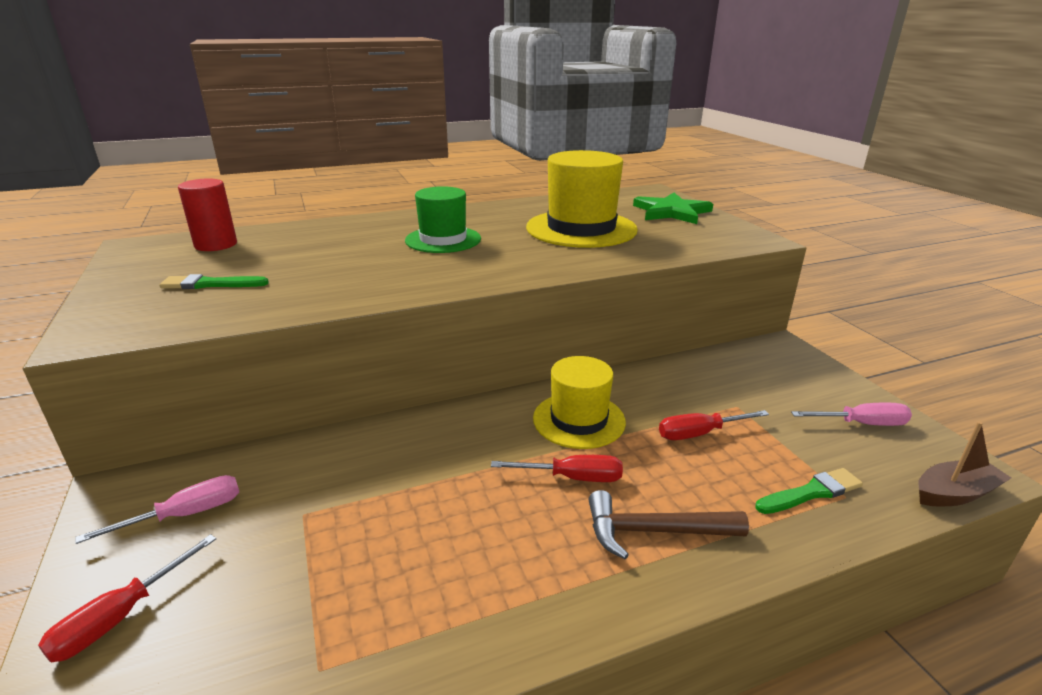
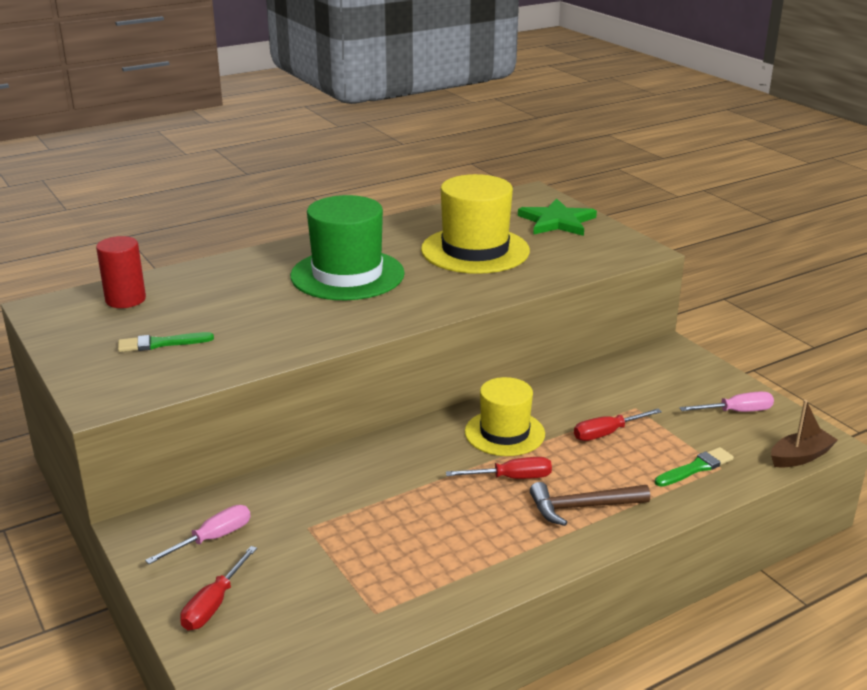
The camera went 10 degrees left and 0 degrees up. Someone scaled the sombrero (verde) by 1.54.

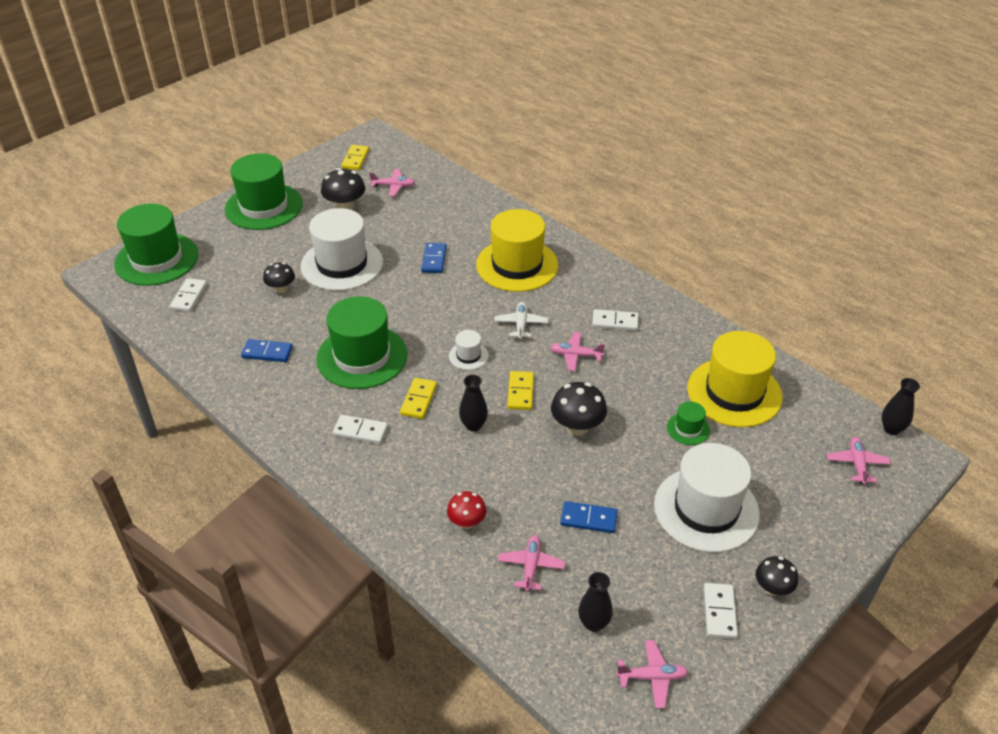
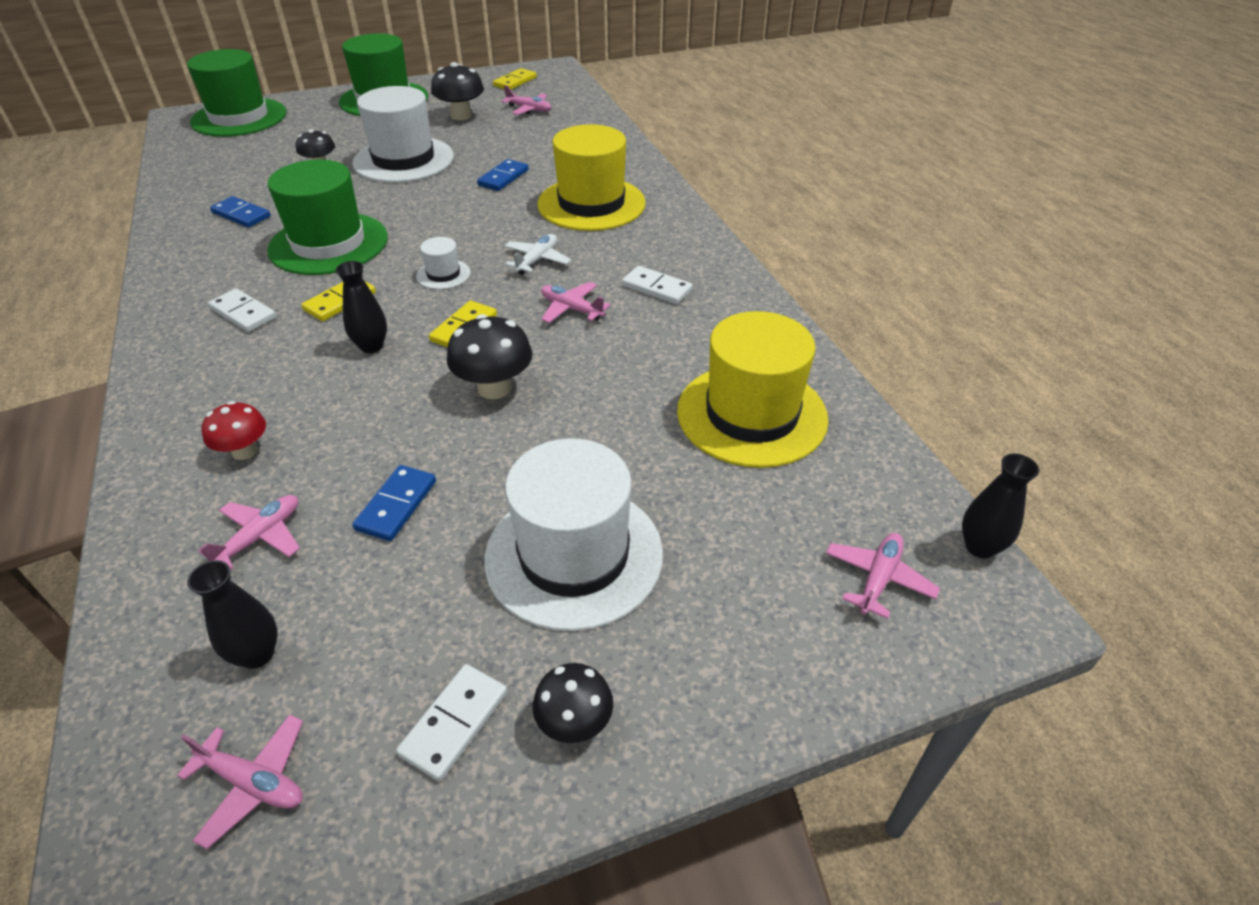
The camera went 25 degrees right and 0 degrees up. Someone took away the ficha de dominó (blanco) (1st from left). Someone took away the sombrero (verde) (4th from left). Someone rotated the ficha de dominó (azul) (3rd from left in the first image) by 75 degrees clockwise.

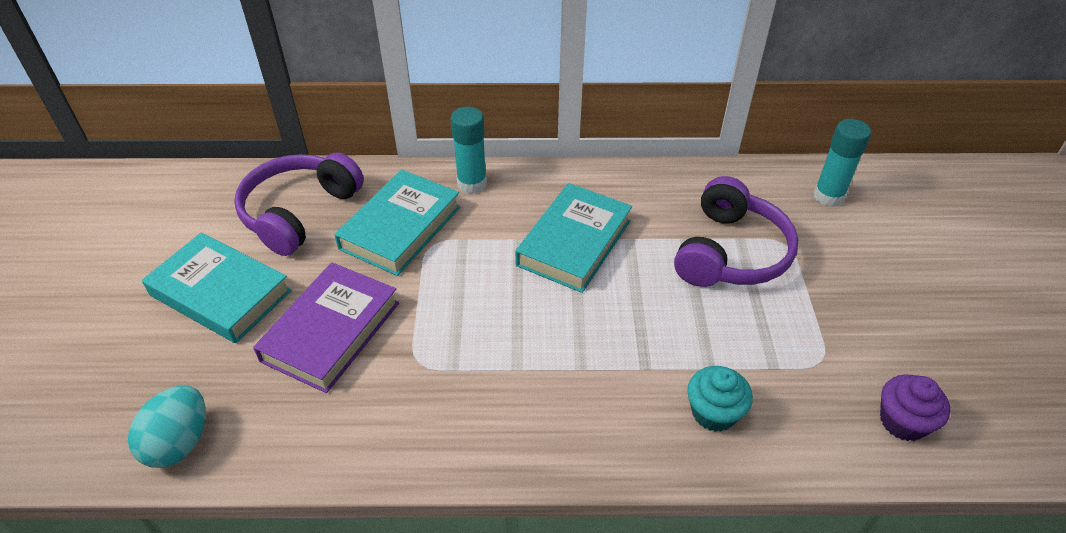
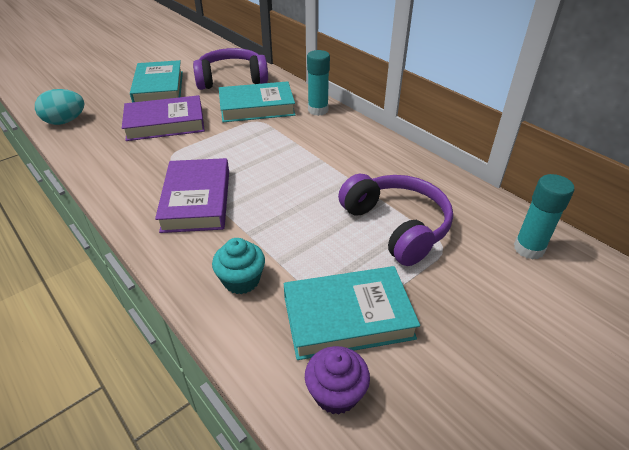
The camera went 50 degrees right and 5 degrees down. Someone put down the libro (morado) (2nd from left). Someone carried the libro (turquesa) (3rd from left). Someone rotated the auriculares (morado) (2nd from left) by 105 degrees counterclockwise.

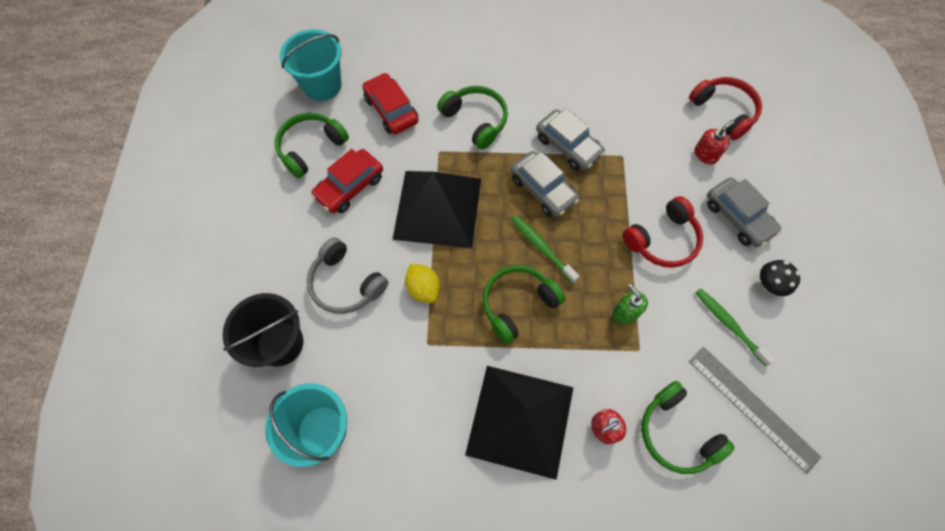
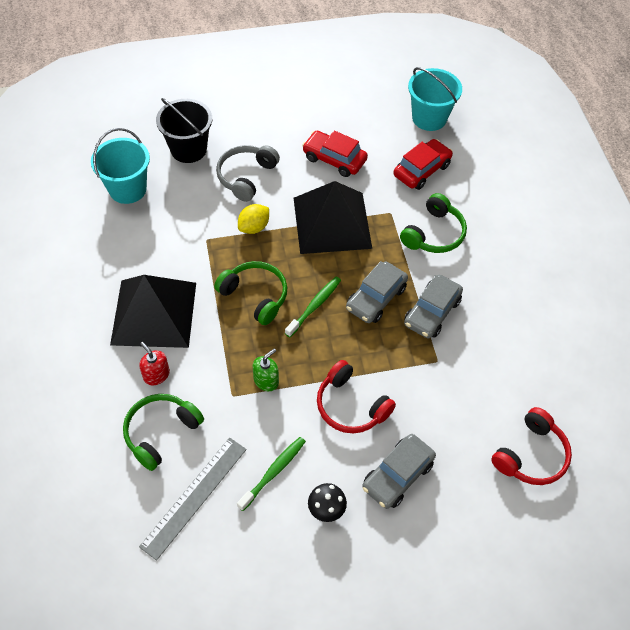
The camera went 75 degrees right and 10 degrees down. Someone took away the auriculares (verde) (1st from left). Someone took away the dispensador de jabón (rojo) (2nd from left).

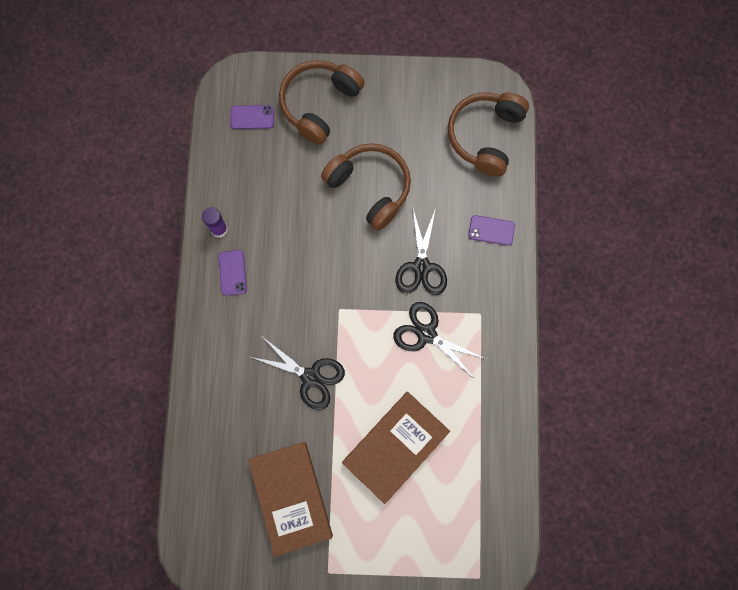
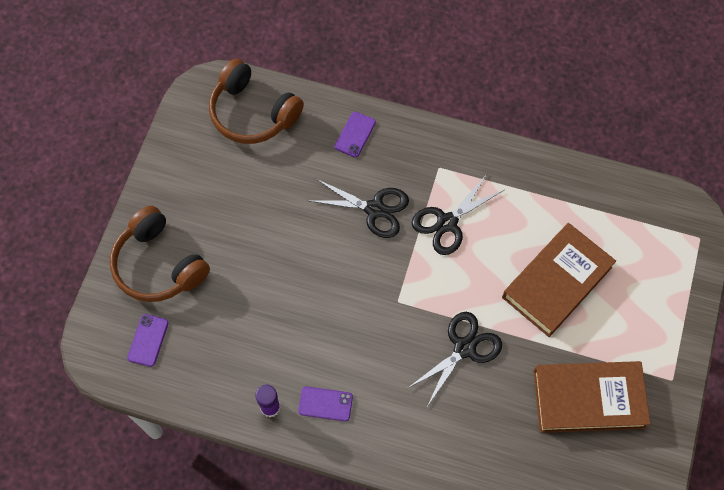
The camera went 75 degrees left and 10 degrees down. Someone took away the auriculares (marrón) (2nd from left). Someone rotated the libro (marrón) (2nd from left in the first image) by 75 degrees clockwise.

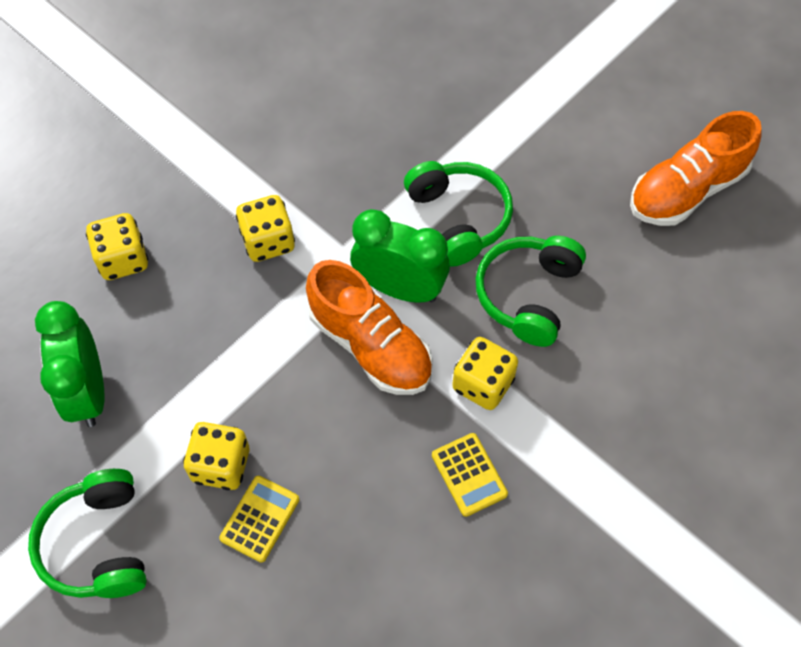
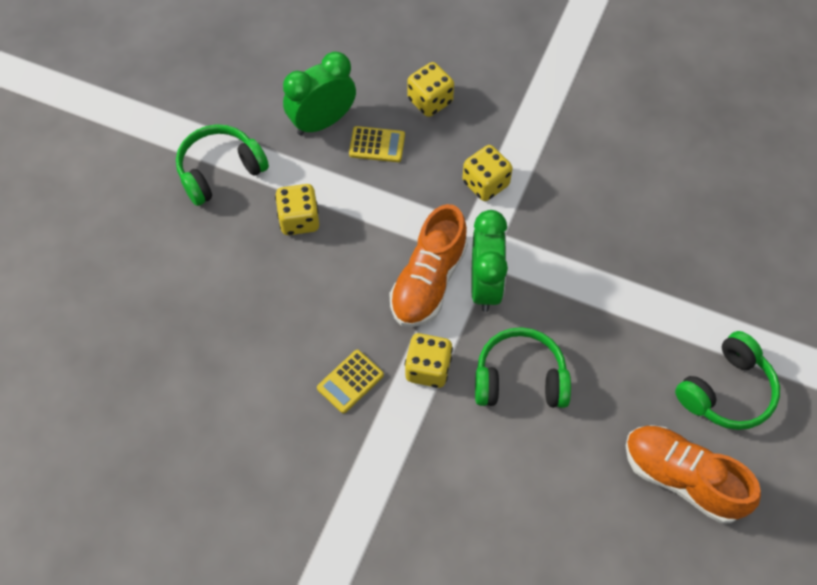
The camera went 70 degrees right and 0 degrees up. Someone carried the calculadora (amarillo) (1st from left in the first image). Someone carried the auriculares (verde) (2nd from left in the first image).

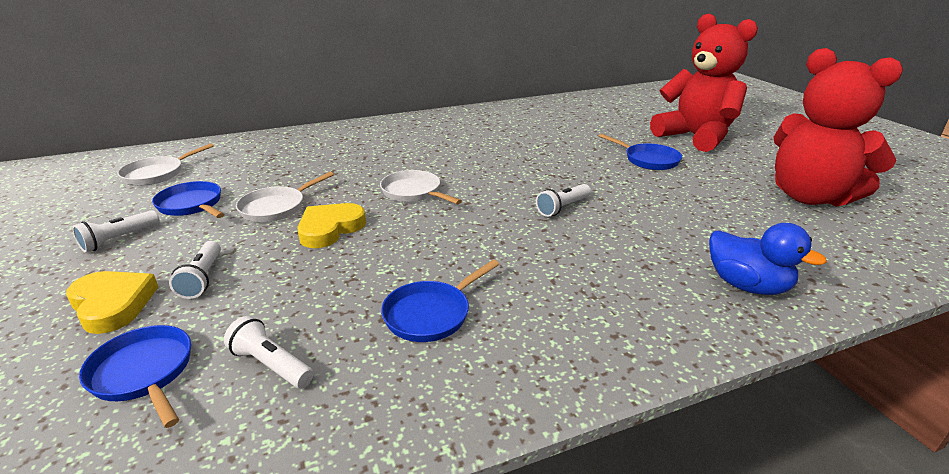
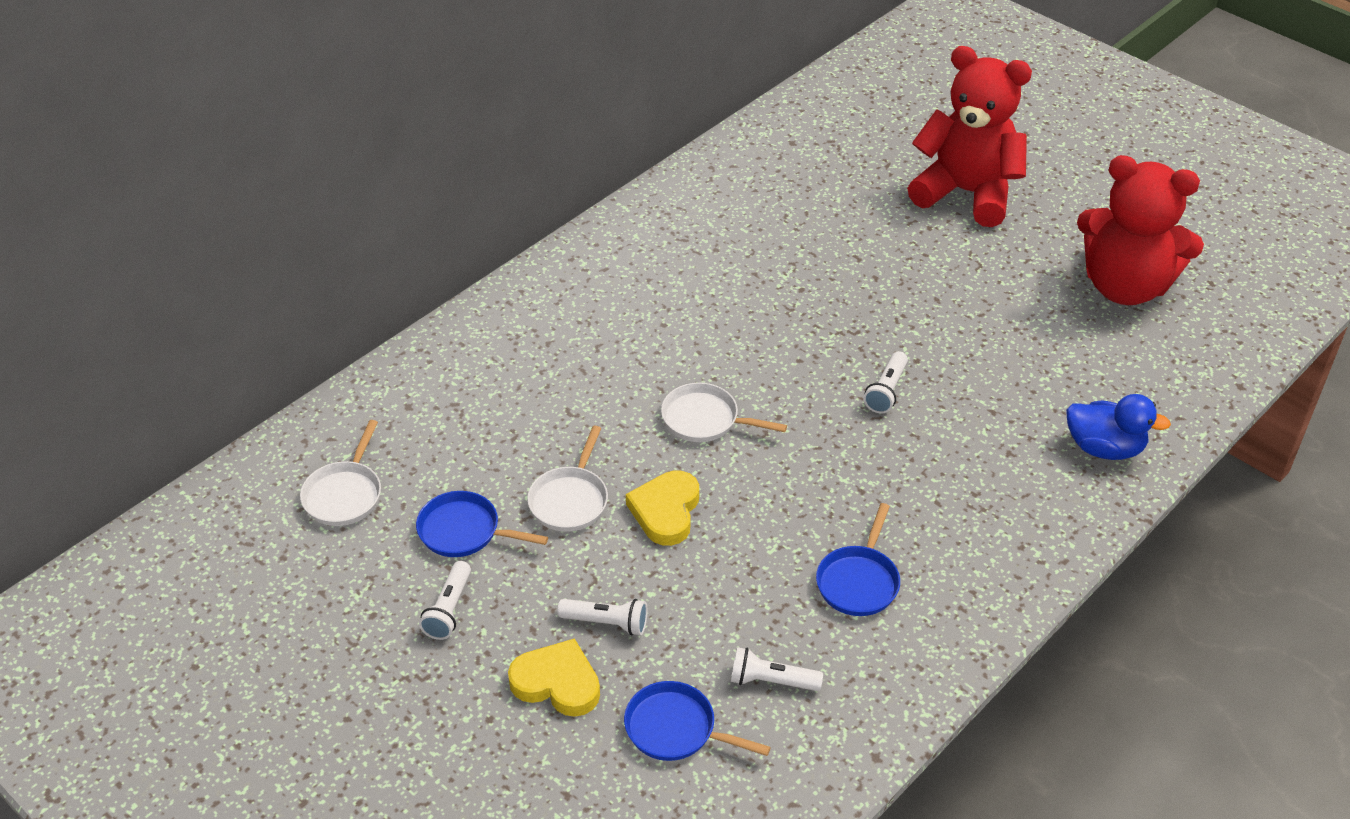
The camera went 25 degrees left and 15 degrees up. Someone took away the sartén (azul) (4th from left). Someone rotated the lámpara de mano (blanco) (2nd from left) by 45 degrees counterclockwise.

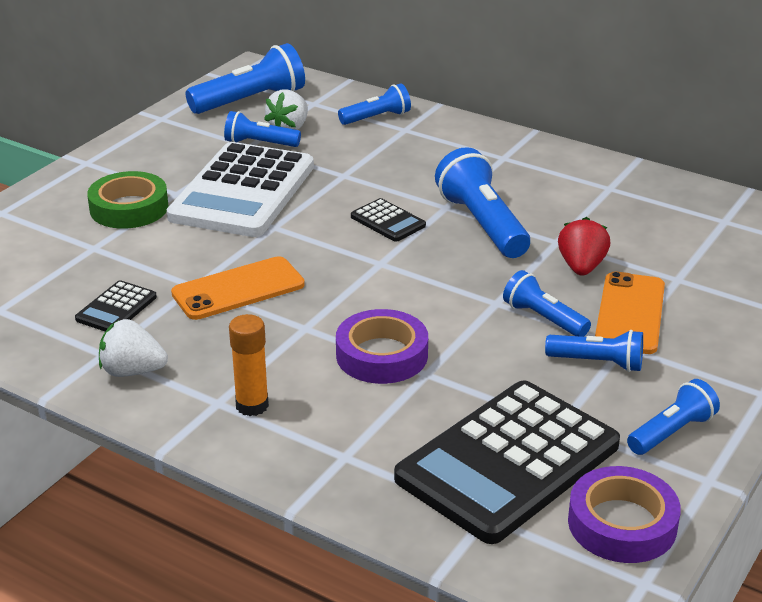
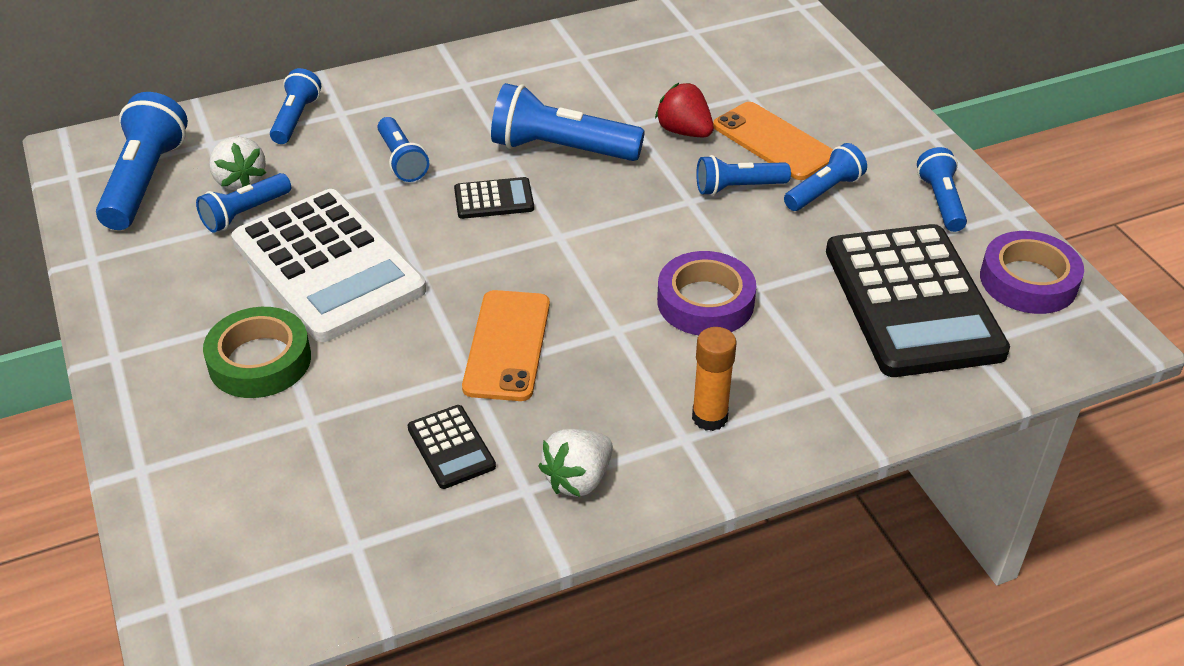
The camera went 55 degrees left and 10 degrees up. Someone put down the lámpara de mano (azul) (4th from left).

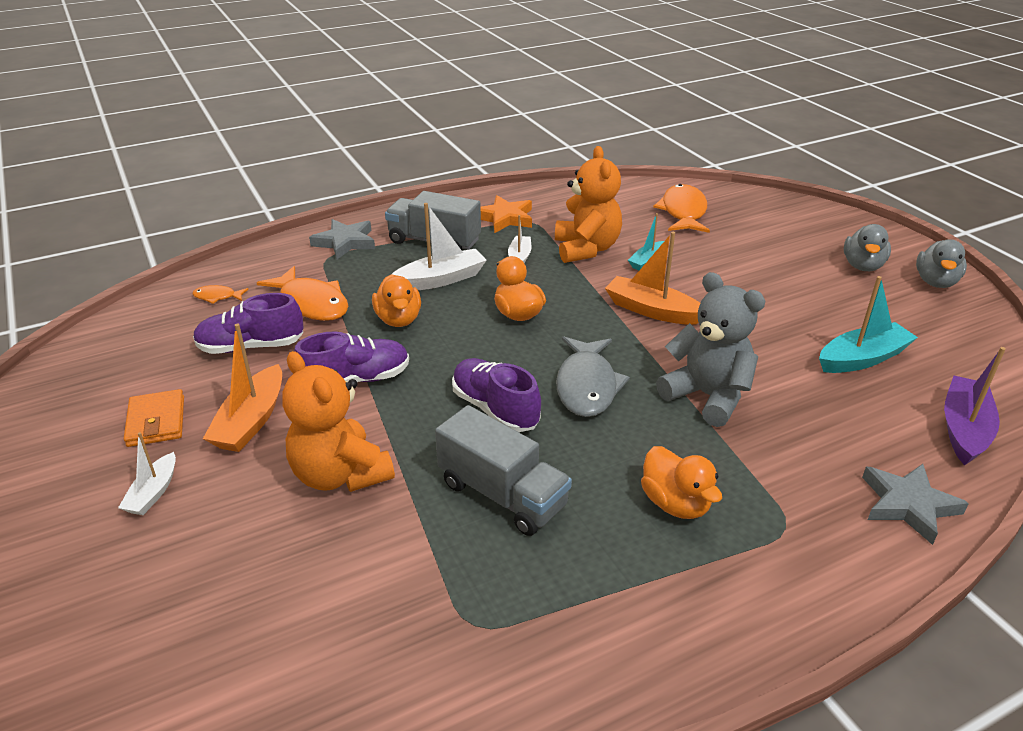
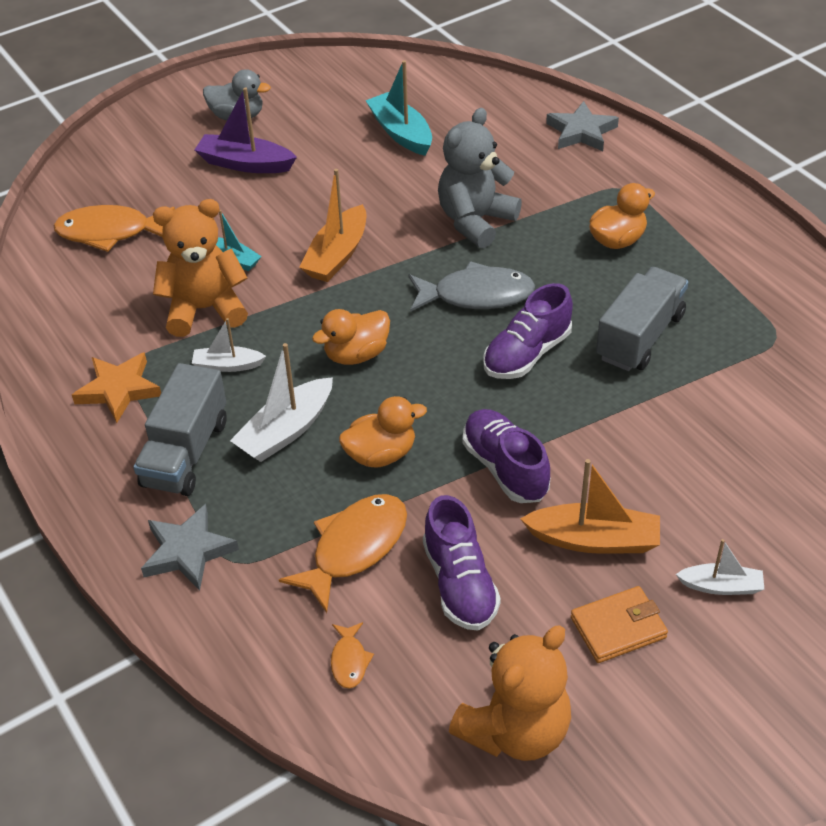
The camera went 95 degrees left and 10 degrees up. Someone took away the pato (gris) (2nd from left). Someone carried the osito (naranja) (1st from left in the first image). Someone carried the barco (morado). Someone rotated the barco (blanco) (2nd from left) by 105 degrees counterclockwise.

